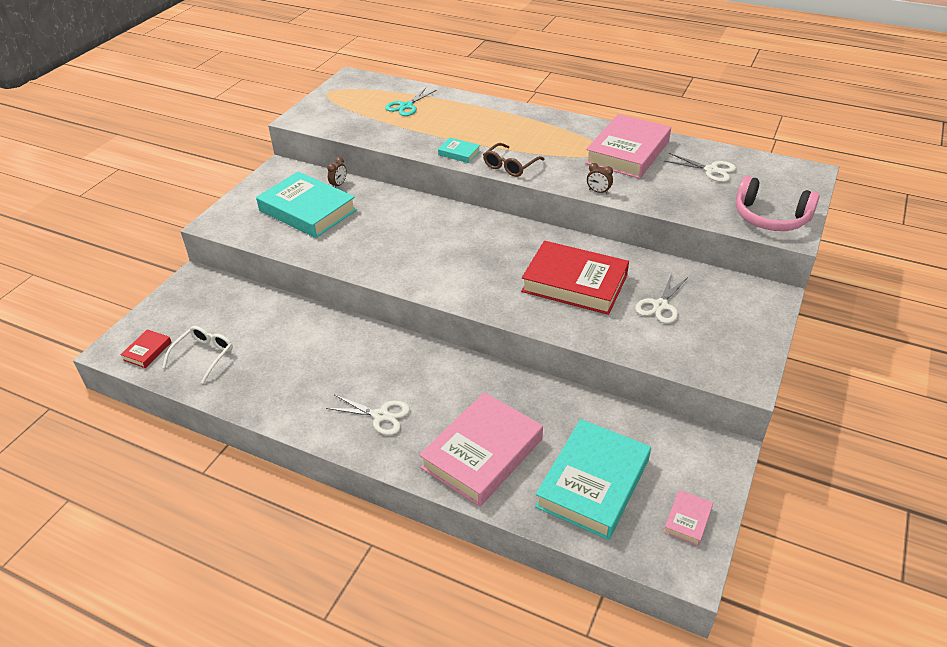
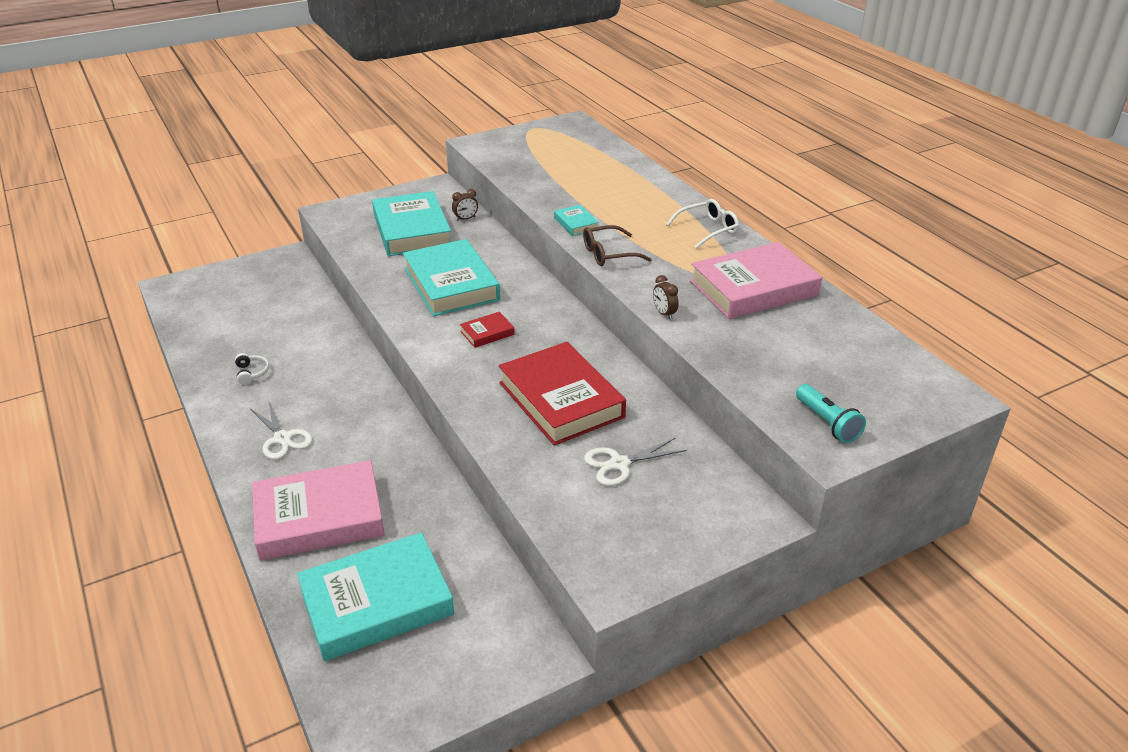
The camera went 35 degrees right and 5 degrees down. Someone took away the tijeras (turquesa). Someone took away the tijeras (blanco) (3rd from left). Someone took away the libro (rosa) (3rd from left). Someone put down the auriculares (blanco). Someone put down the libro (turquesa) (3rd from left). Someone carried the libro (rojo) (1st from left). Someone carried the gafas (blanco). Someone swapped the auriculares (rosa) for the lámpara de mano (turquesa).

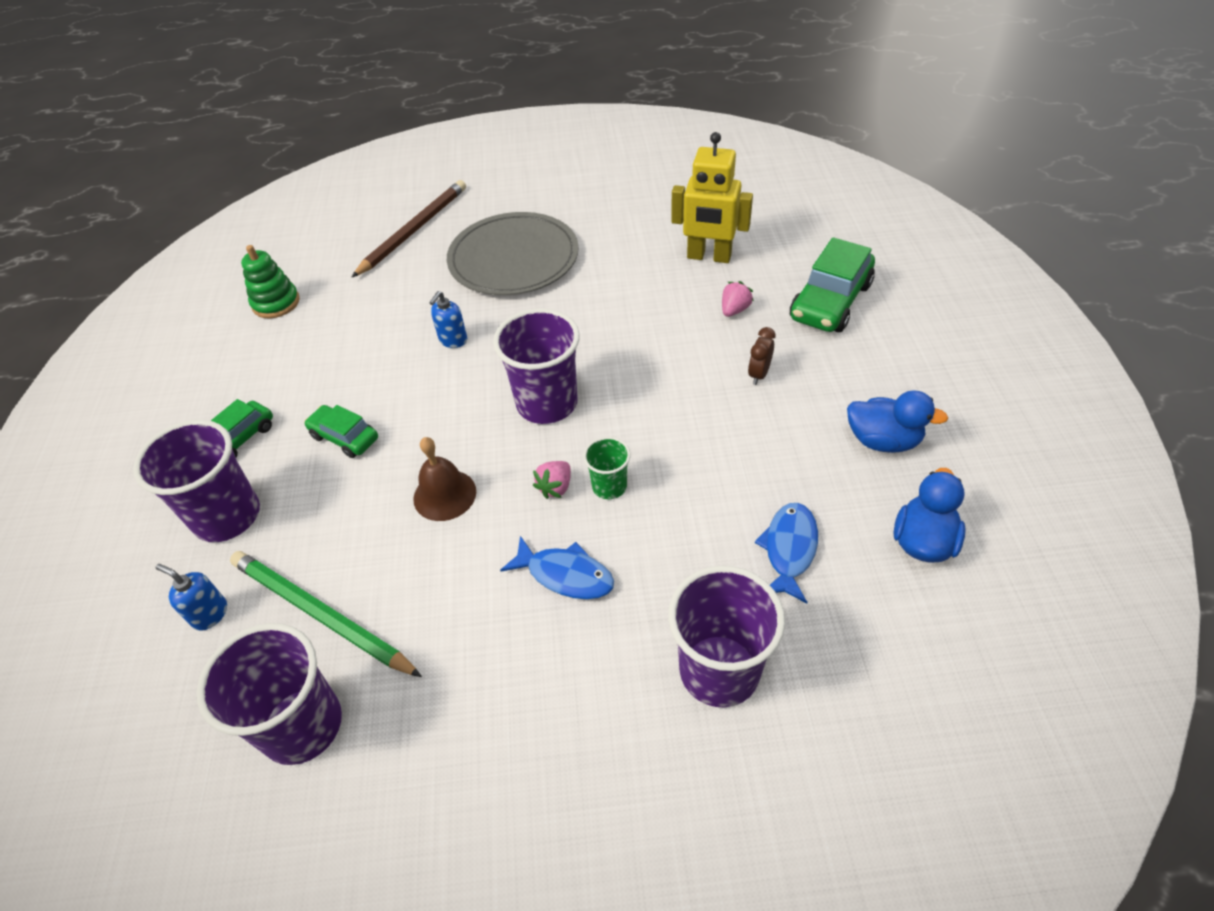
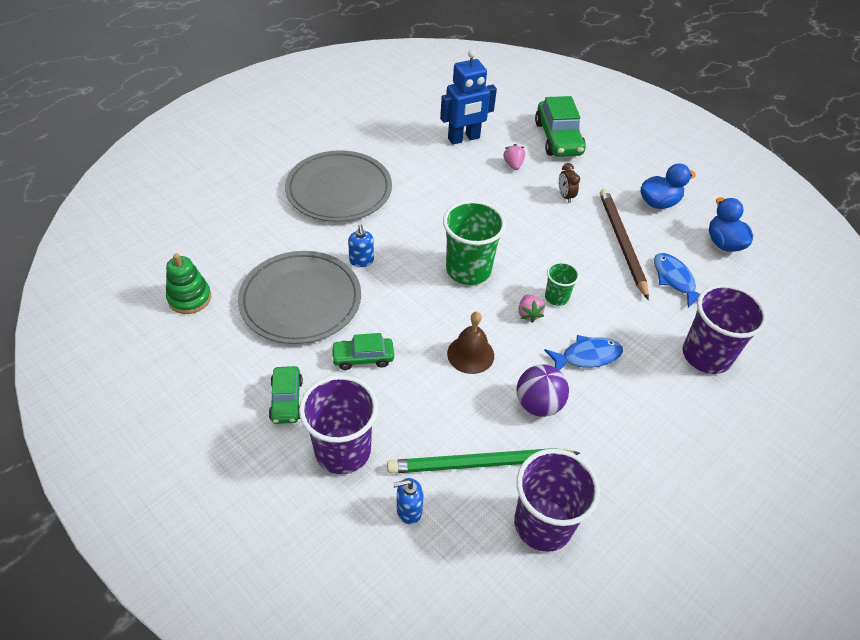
The camera went 45 degrees left and 0 degrees up. Someone put down the plato (gris) (1st from left). Someone put down the pelota (morado). Someone carried the lápiz (marrón). Someone repainted the vaso (morado) (3rd from left), which became the vaso (verde) (1st from left). Someone repainted the robot (amarillo), which became the robot (azul).

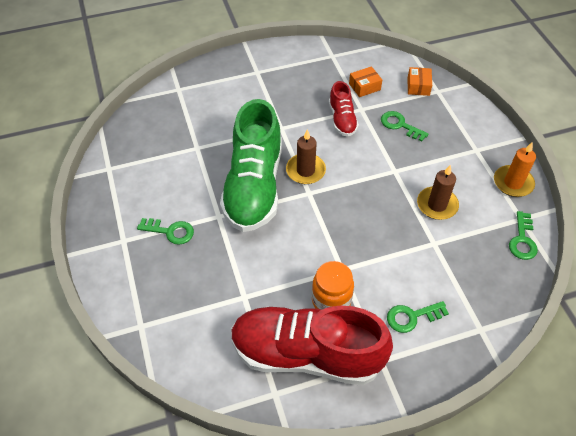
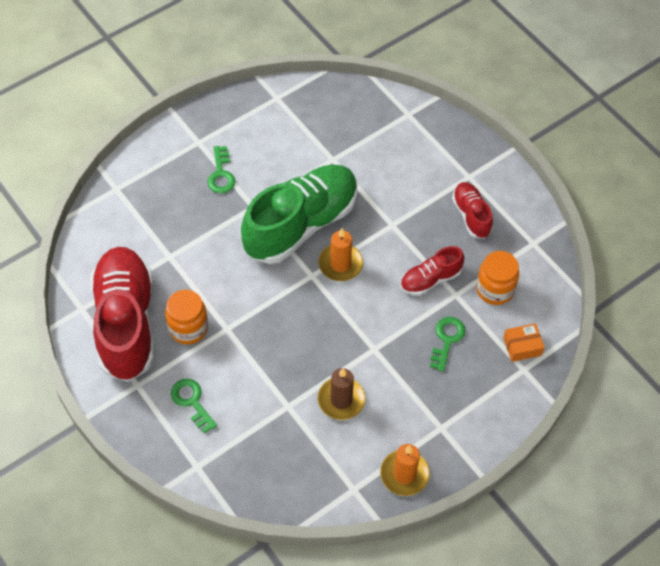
The camera went 70 degrees right and 5 degrees up. Someone took away the llave (verde) (4th from left). Someone put down the zapato (rojo) (3rd from left). Someone swapped the caja (naranja) (1st from left) for the tarro (naranja) (2nd from left). Someone repainted the vela (marrón) (1st from left), which became the vela (naranja) (1st from left). Someone rotated the zapato (verde) by 150 degrees clockwise.

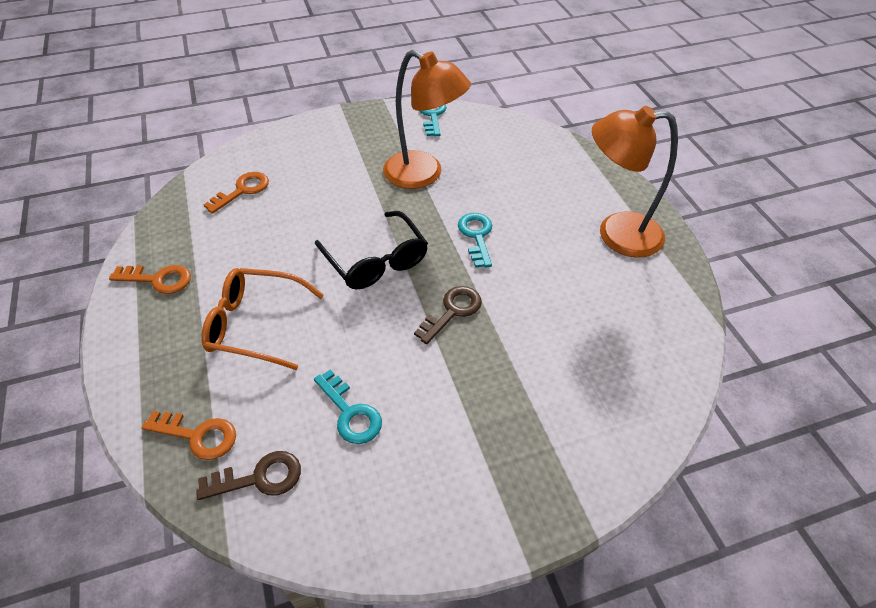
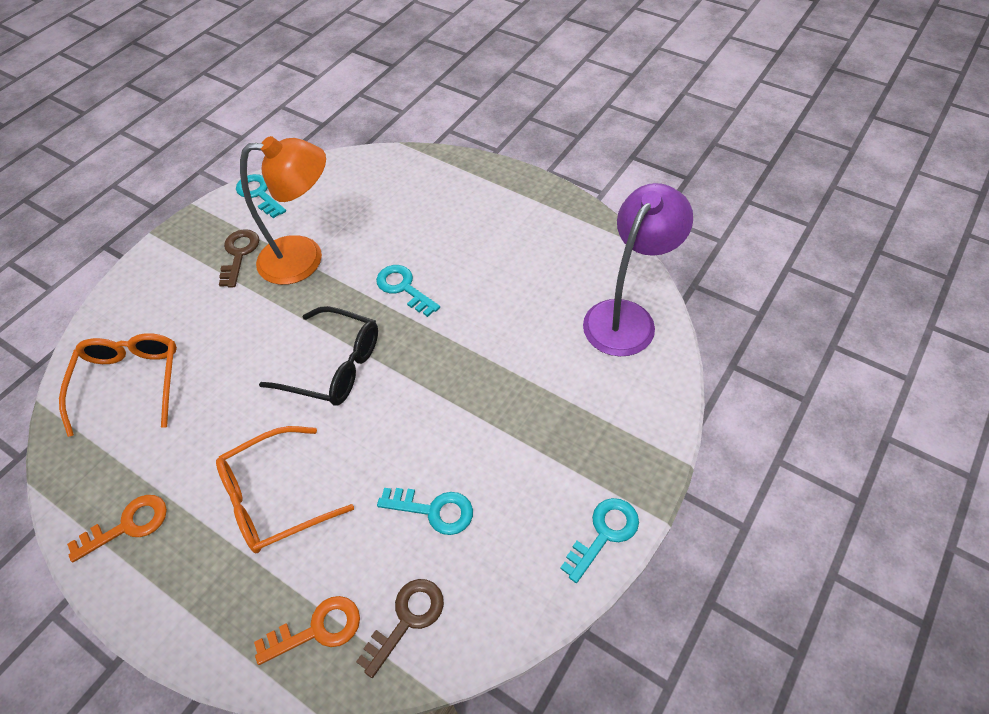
The camera went 35 degrees left and 5 degrees up. Someone took away the lámpara (naranja) (2nd from left). Someone put down the llave (turquesa) (4th from left). Someone put down the lámpara (morado). Someone carried the llave (marrón) (2nd from left in the first image). Someone swapped the llave (naranja) (3rd from left) for the gafas (naranja) (1st from left).

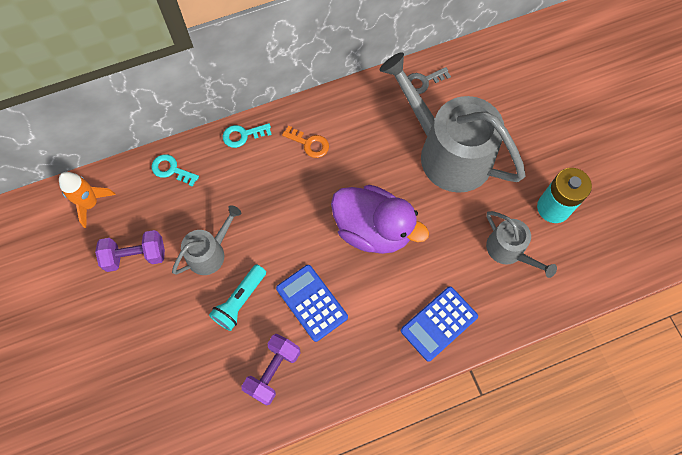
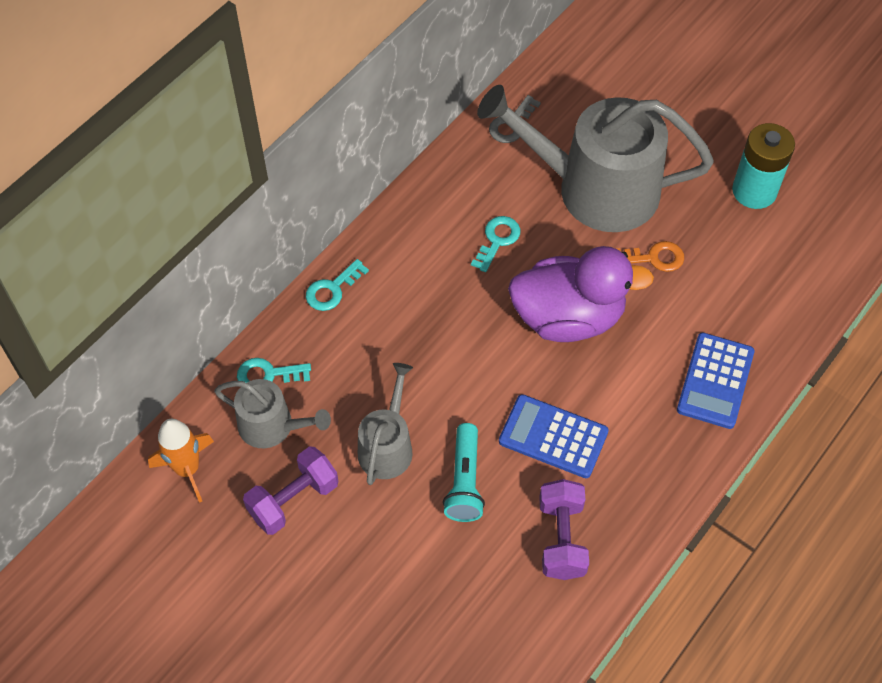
The camera went 30 degrees left and 10 degrees down. Someone put down the llave (turquesa) (3rd from left). Someone carried the llave (naranja). Someone carried the regadera (gris) (3rd from left in the first image).

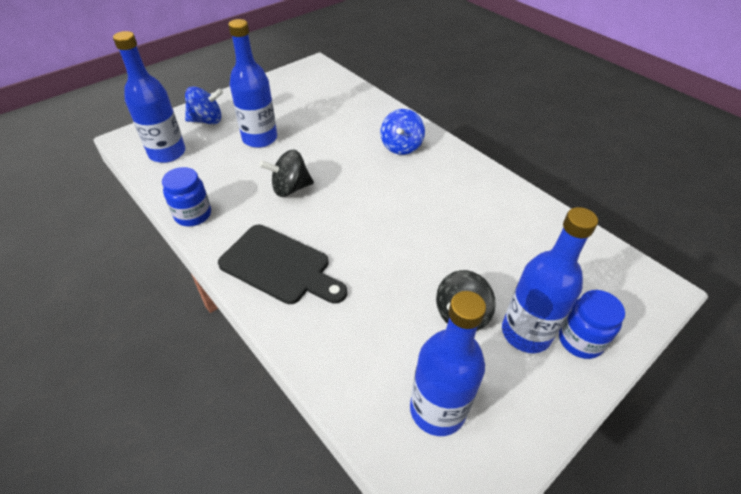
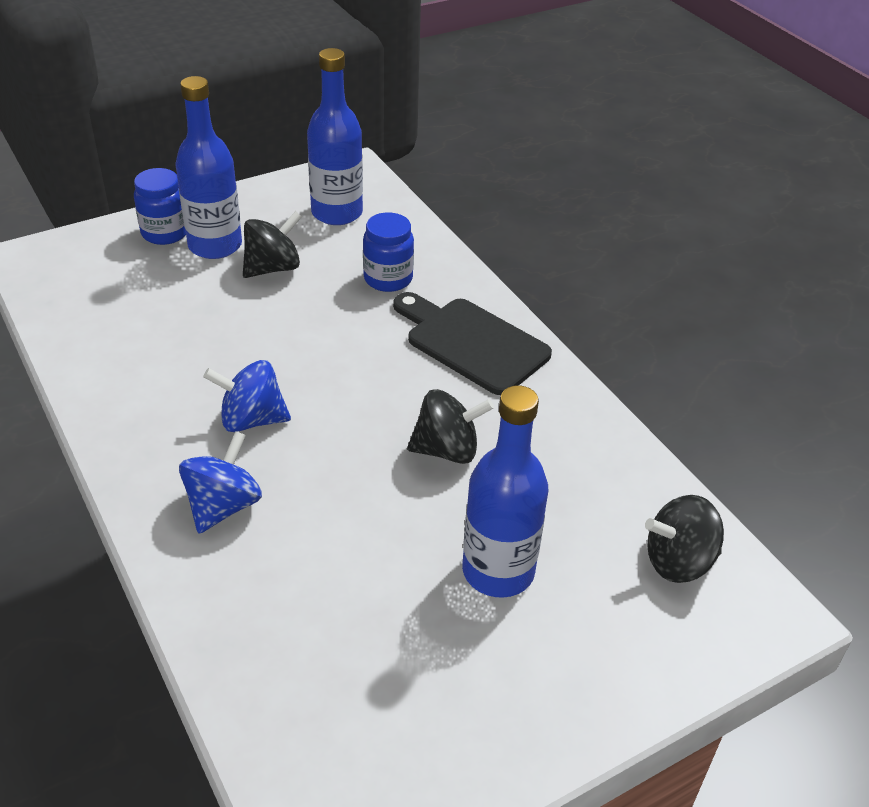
The camera went 170 degrees left and 5 degrees down. Someone carried the tarro (azul) (1st from left in the first image). Someone carried the peonza (azul) (1st from left in the first image). Someone swapped the botella (azul) (1st from left) for the peonza (negro) (3rd from left).

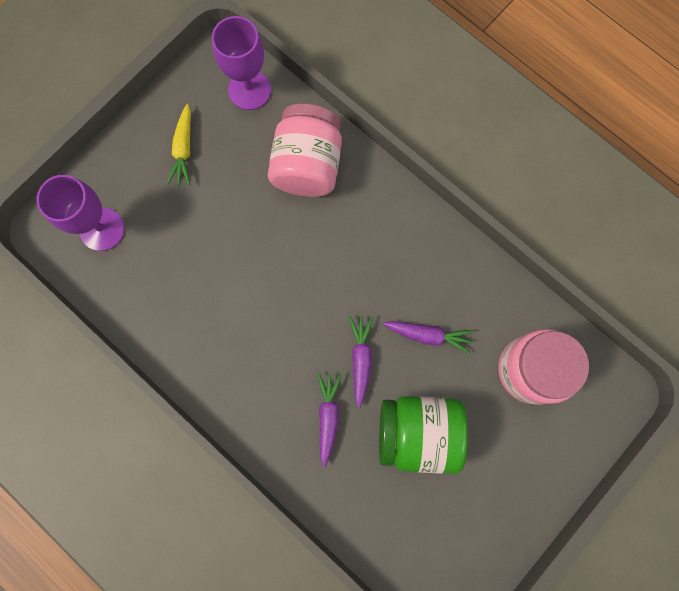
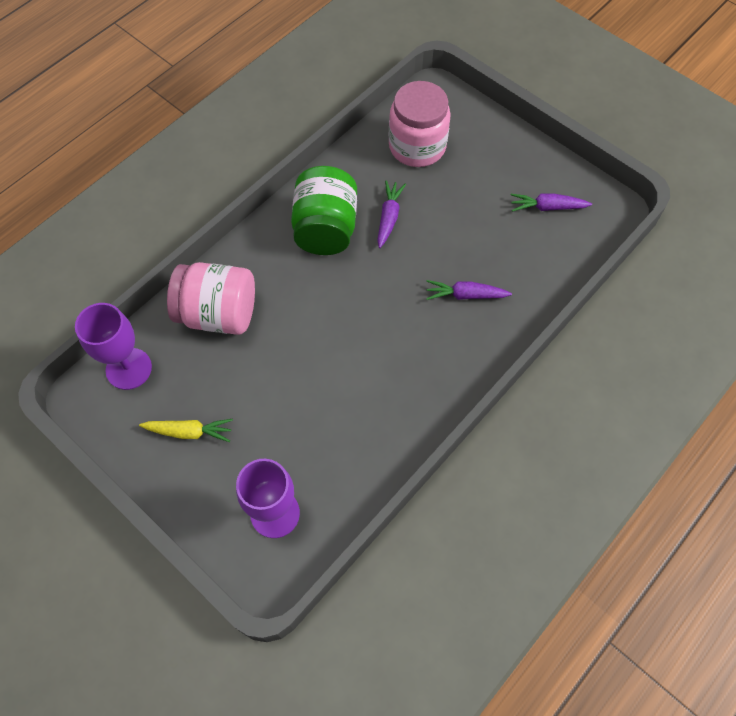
The camera went 90 degrees left and 15 degrees down. Someone carried the zanahoria (morado) (2nd from left in the first image). Someone carried the tarro (verde).

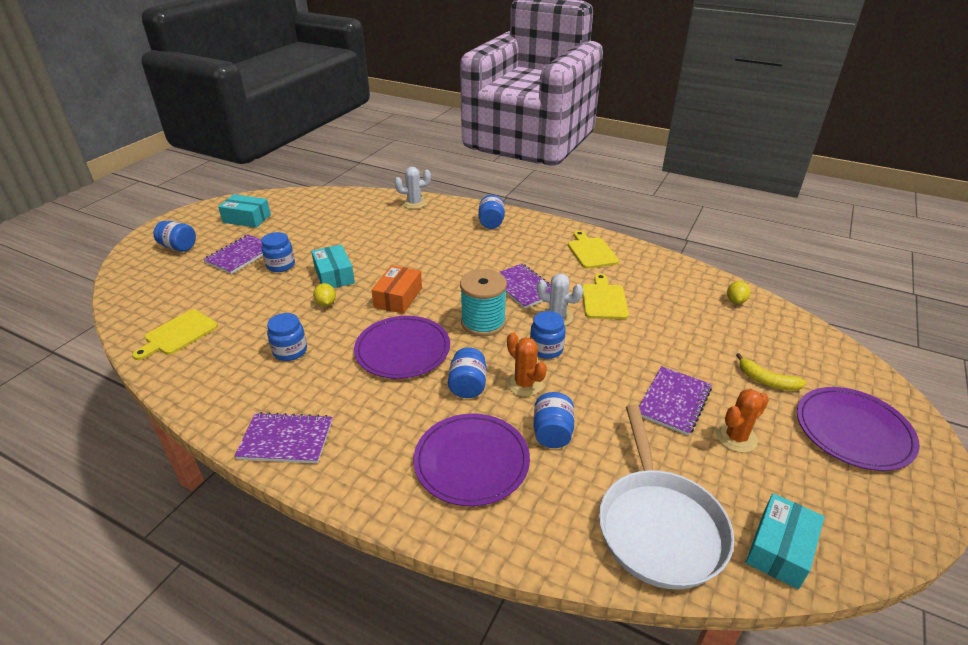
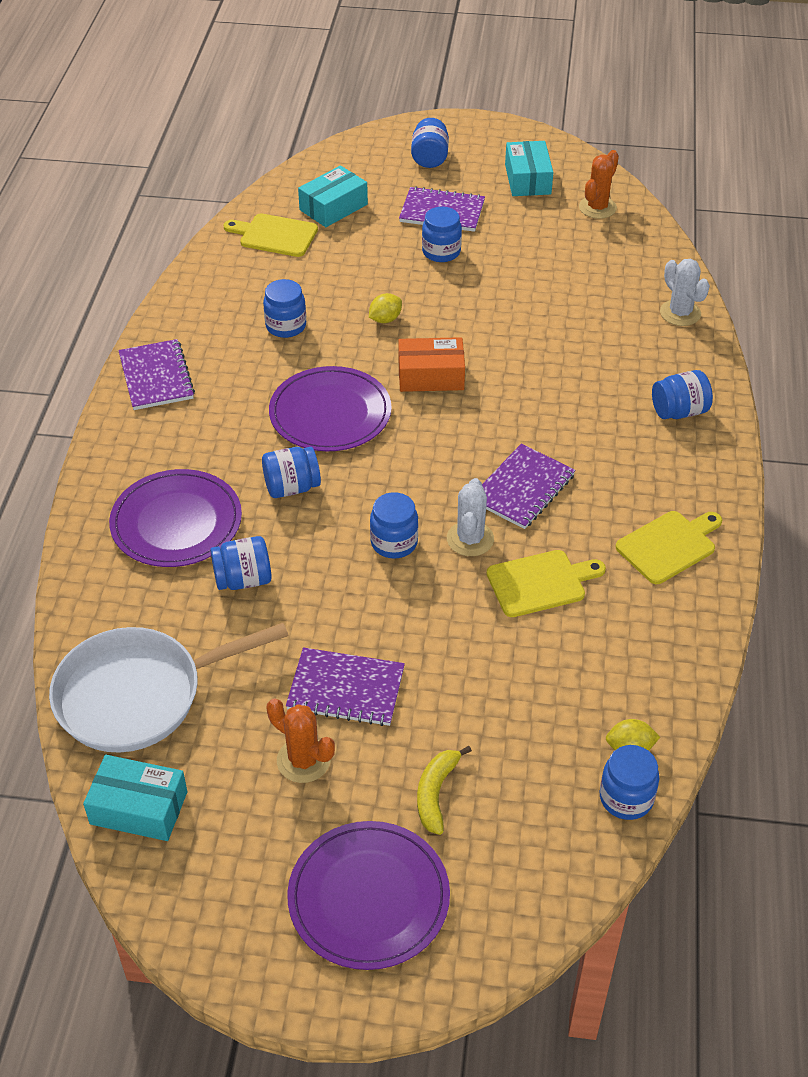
The camera went 70 degrees right and 10 degrees up. Someone took away the carrete (turquesa). Someone put down the tarro (azul) (7th from left). Someone carried the caja (turquesa) (2nd from left). Someone carried the cactus (naranja) (1st from left in the first image).

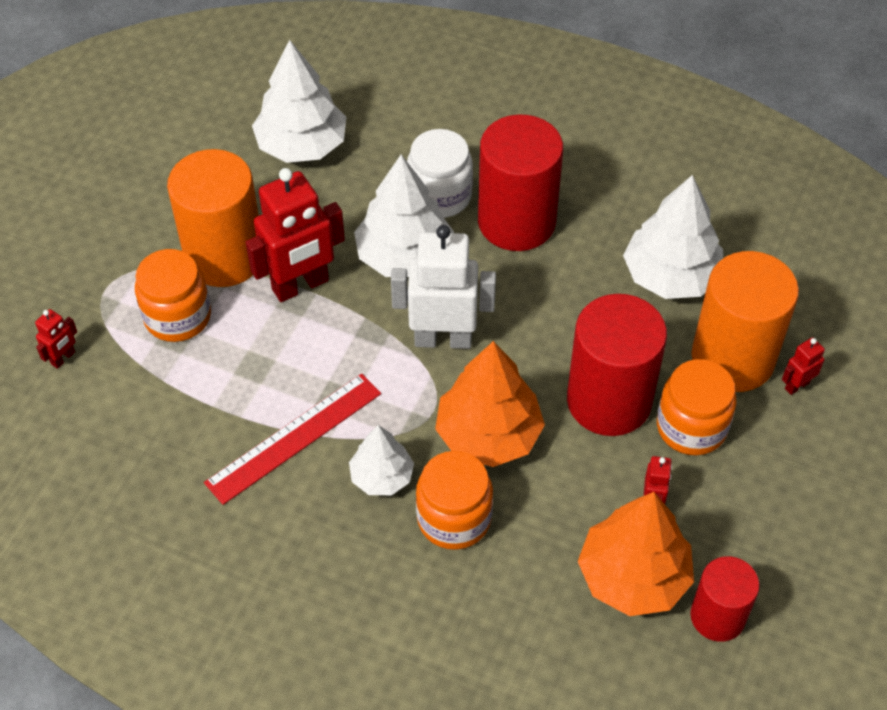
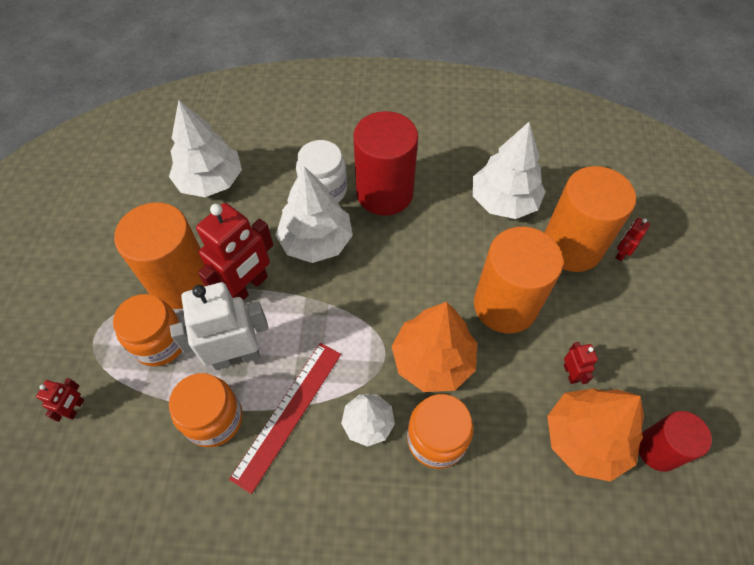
The camera went 20 degrees left and 5 degrees up. Someone carried the robot (blanco). Someone carried the tarro (naranja) (3rd from left in the first image). Someone repainted the cilindro (rojo) (2nd from left), which became the cilindro (naranja) (2nd from left).

